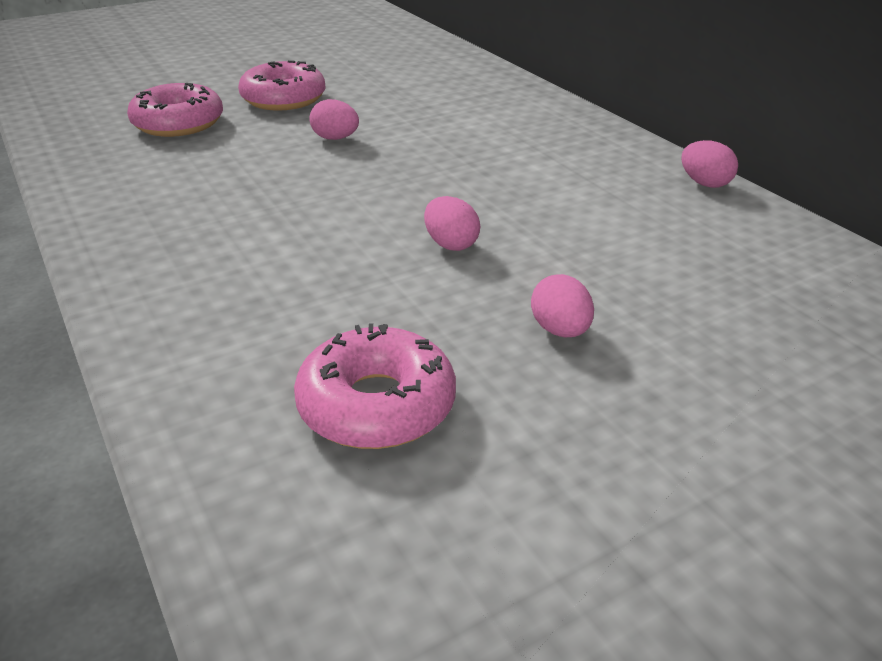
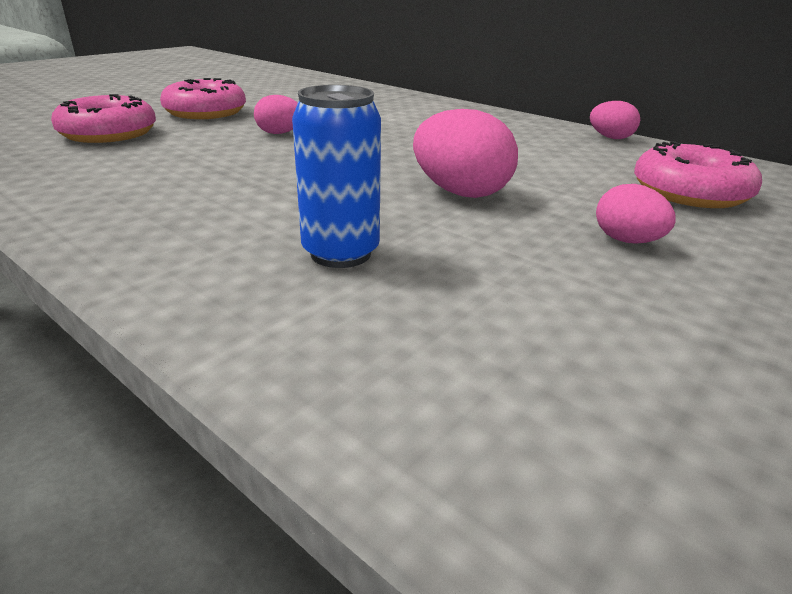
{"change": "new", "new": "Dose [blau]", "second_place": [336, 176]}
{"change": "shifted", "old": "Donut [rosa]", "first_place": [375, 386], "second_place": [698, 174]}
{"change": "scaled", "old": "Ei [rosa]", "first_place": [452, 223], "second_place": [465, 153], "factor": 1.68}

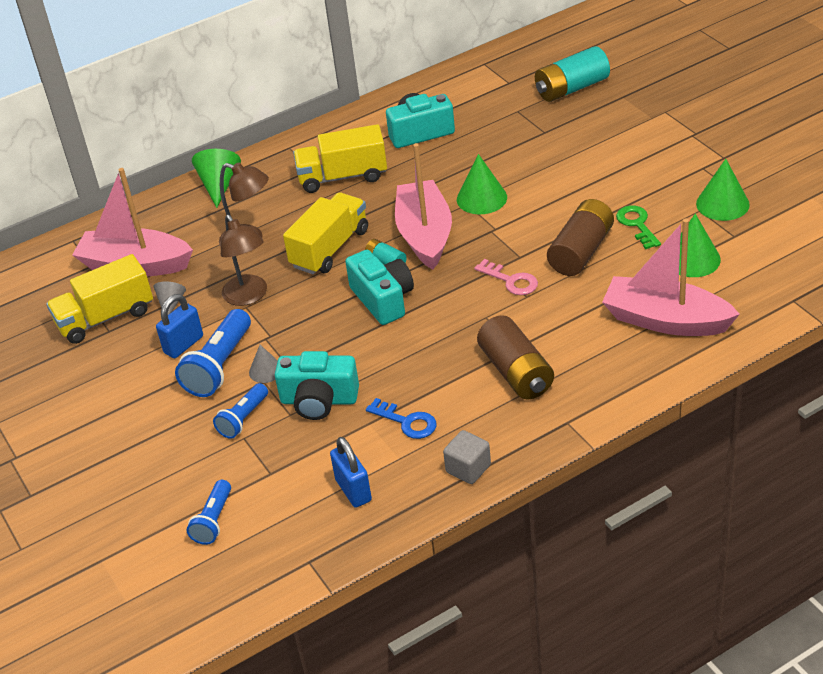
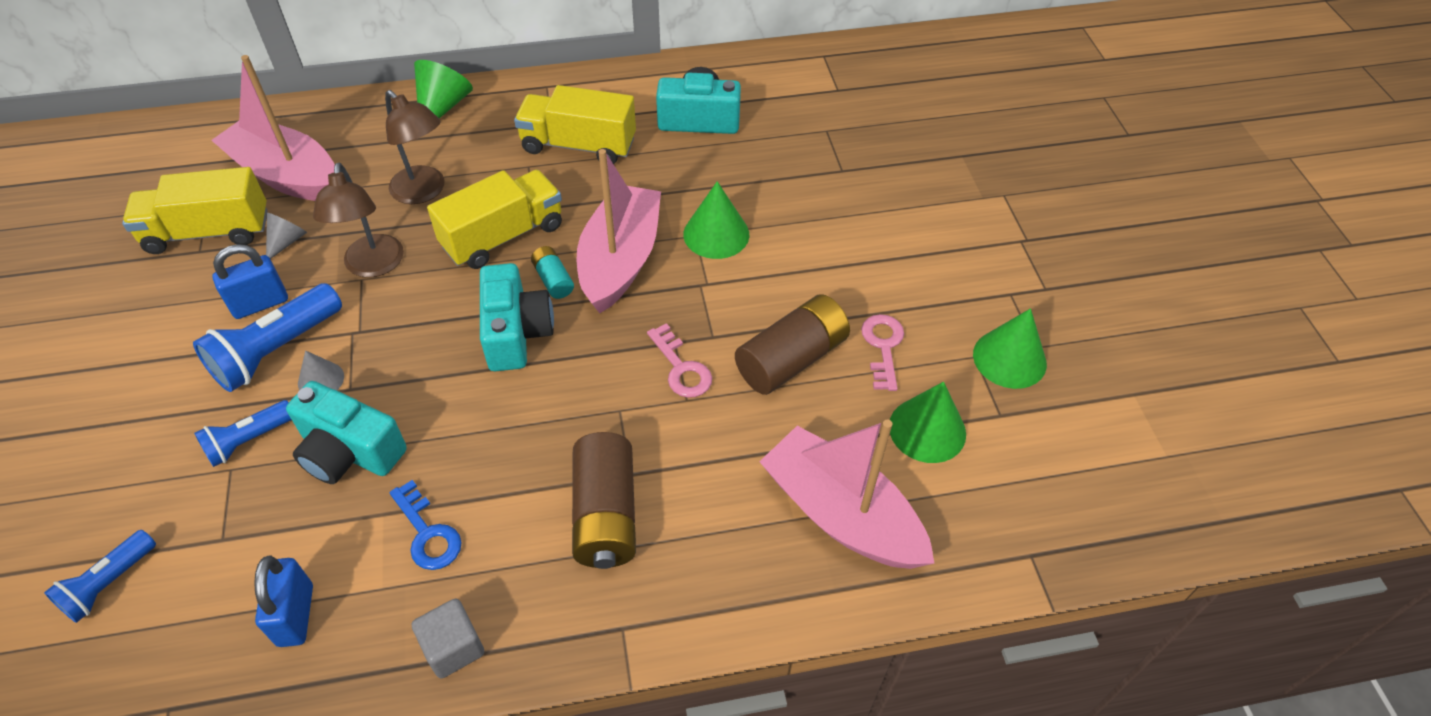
{"change": "gone", "old": "Batterie [türkis]", "first_place": [572, 74]}
{"change": "repainted", "old": "Schlüssel [grün]", "new": "Schlüssel [rosa]", "first_place": [638, 227], "second_place": [882, 352]}

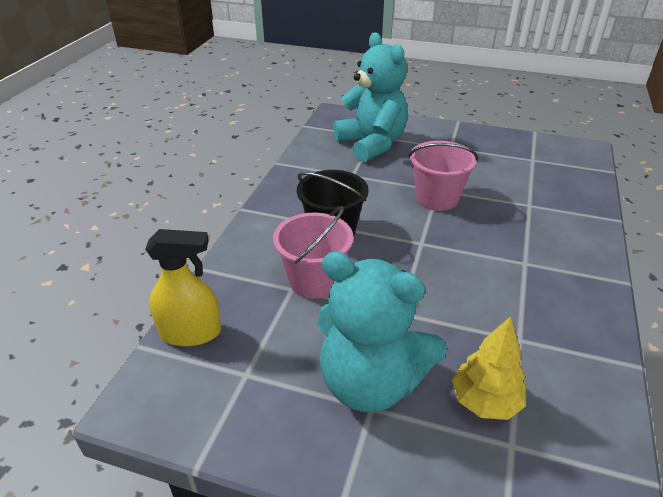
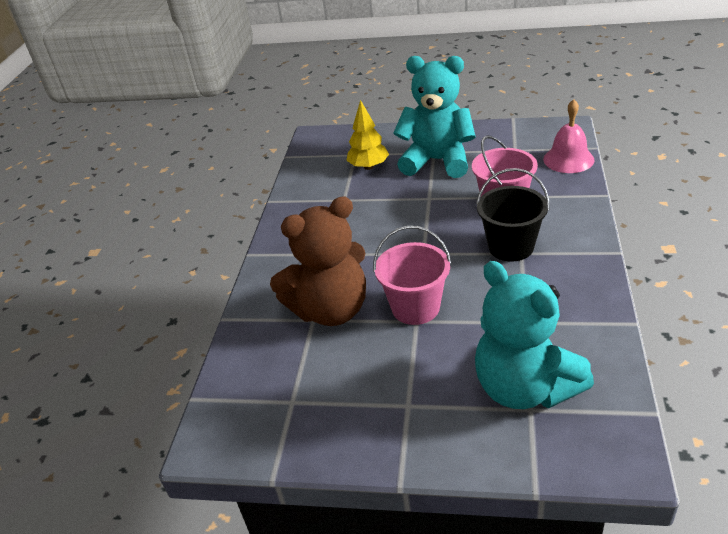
{"change": "new", "new": "Teddybär [braun]", "second_place": [318, 261]}
{"change": "swapped", "old": "Sprühflasche [gelb]", "new": "Glocke [rosa]", "first_place": [183, 287], "second_place": [569, 136]}

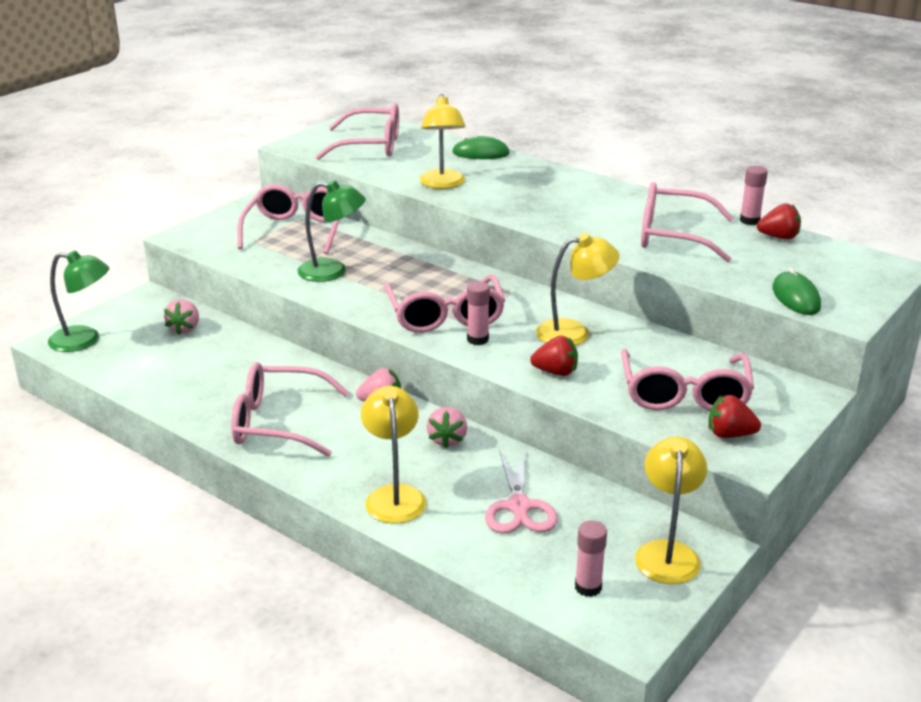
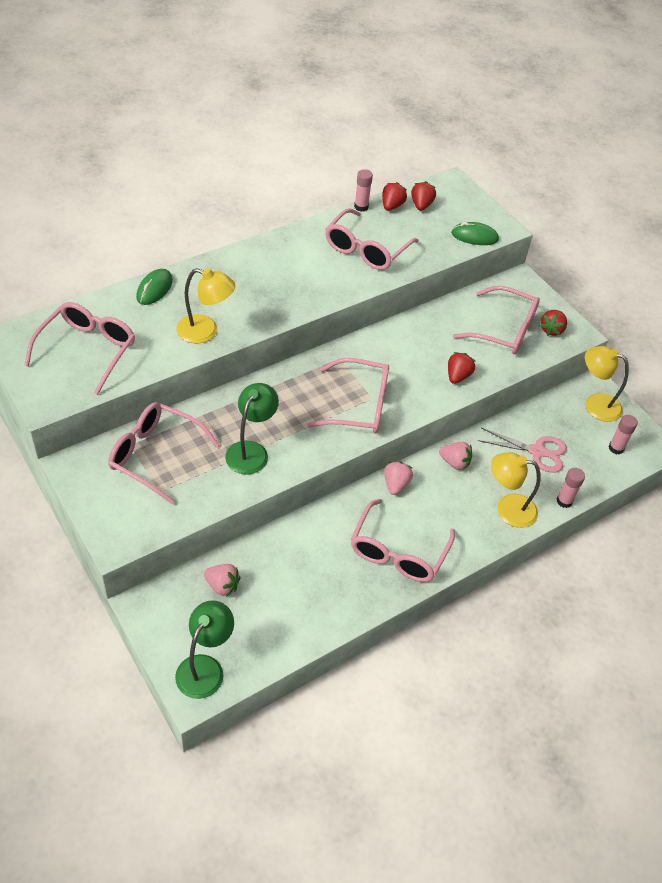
{"change": "gone", "old": "Lampe [gelb]", "first_place": [577, 289]}
{"change": "new", "new": "Erdbeere [rot]", "second_place": [423, 196]}
{"change": "shifted", "old": "Klebestift [rosa]", "first_place": [478, 313], "second_place": [571, 488]}

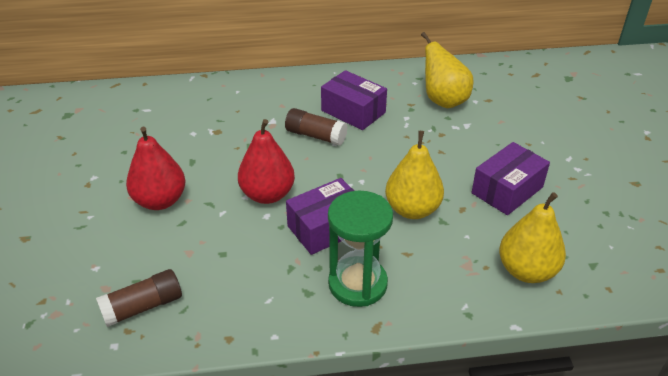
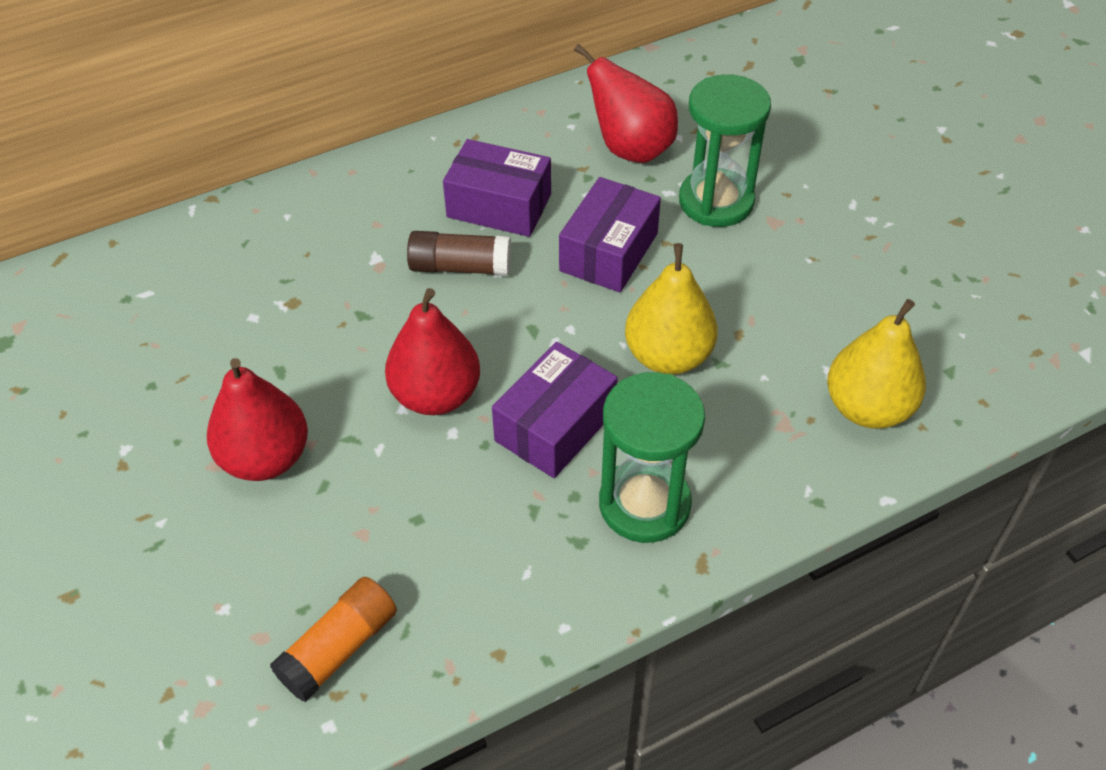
{"change": "new", "new": "Sanduhr [grün]", "second_place": [725, 150]}
{"change": "shifted", "old": "Schachtel [lila]", "first_place": [511, 178], "second_place": [610, 235]}
{"change": "repainted", "old": "Klebestift [braun]", "new": "Klebestift [orange]", "first_place": [139, 298], "second_place": [333, 639]}
{"change": "repainted", "old": "Birne [gelb]", "new": "Birne [rot]", "first_place": [447, 70], "second_place": [626, 103]}

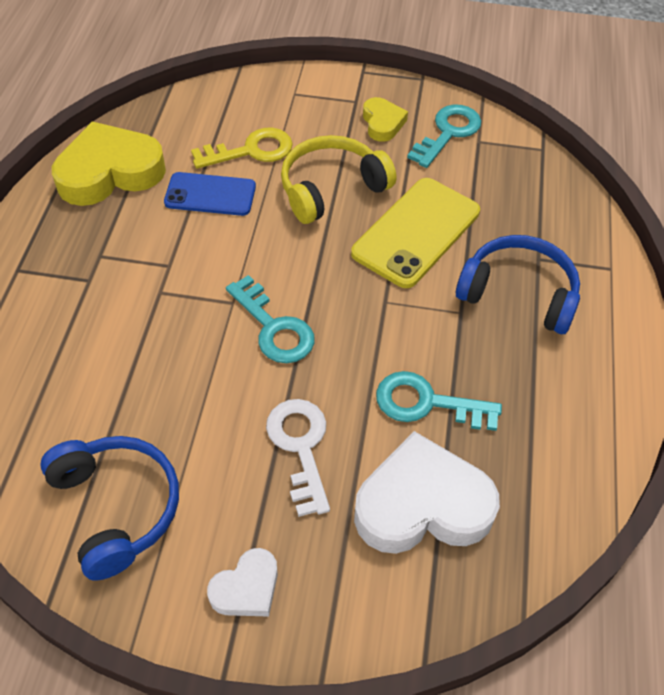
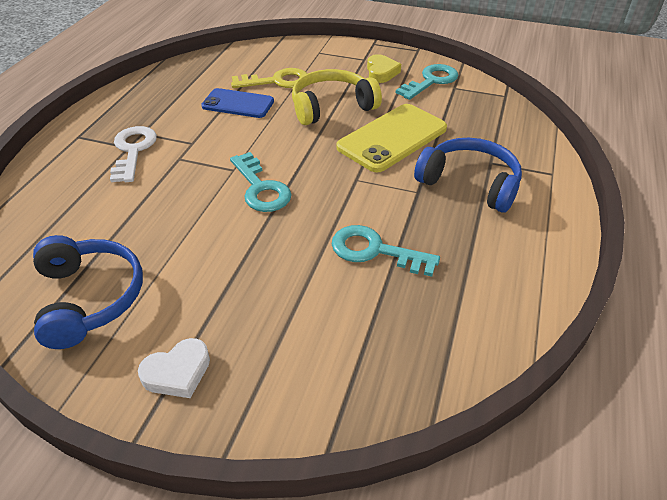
{"change": "gone", "old": "Herz [gelb]", "first_place": [109, 163]}
{"change": "gone", "old": "Herz [weiß]", "first_place": [427, 492]}
{"change": "shifted", "old": "Schlüssel [weiß]", "first_place": [298, 458], "second_place": [133, 154]}

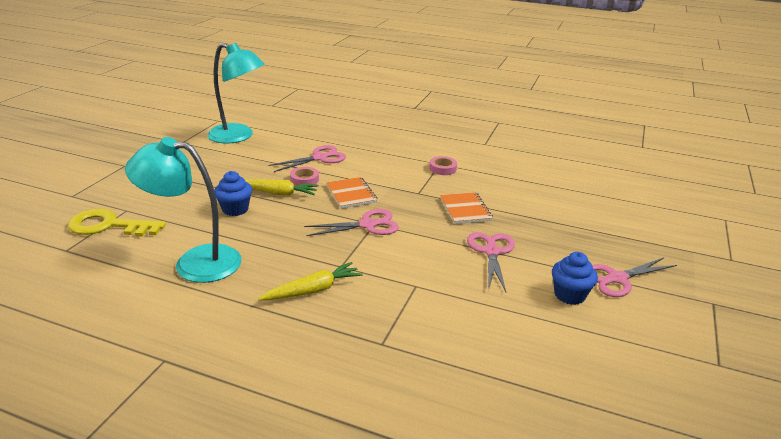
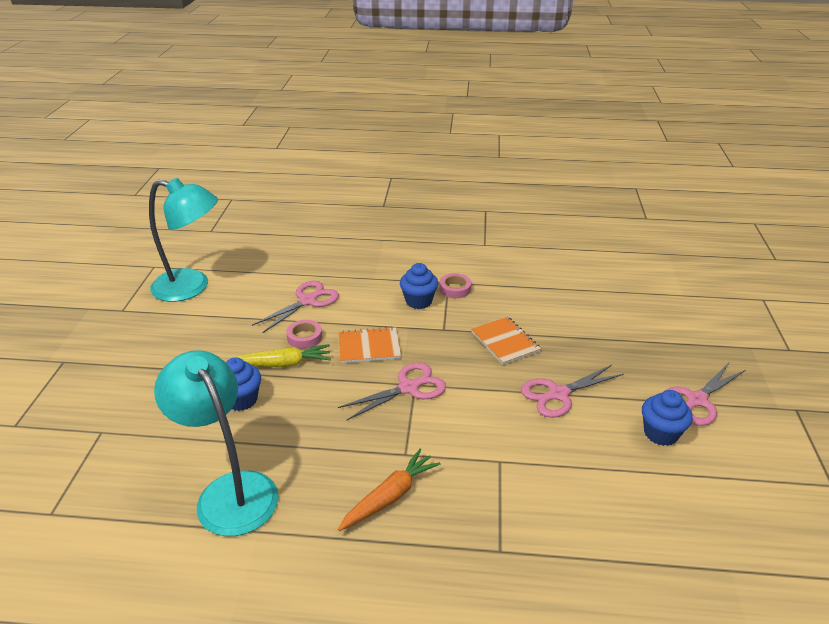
{"change": "gone", "old": "Schlüssel [gelb]", "first_place": [117, 223]}
{"change": "new", "new": "Muffin [blau]", "second_place": [419, 286]}
{"change": "repainted", "old": "Karotte [gelb]", "new": "Karotte [orange]", "first_place": [310, 281], "second_place": [389, 490]}
{"change": "rotated", "old": "Lampe [türkis]", "first_place": [183, 210], "second_place": [216, 443], "degrees": 60}
{"change": "rotated", "old": "Notizbuch [orange]", "first_place": [352, 193], "second_place": [369, 345], "degrees": -60}
{"change": "rotated", "old": "Schere [rosa]", "first_place": [491, 262], "second_place": [572, 391], "degrees": -105}

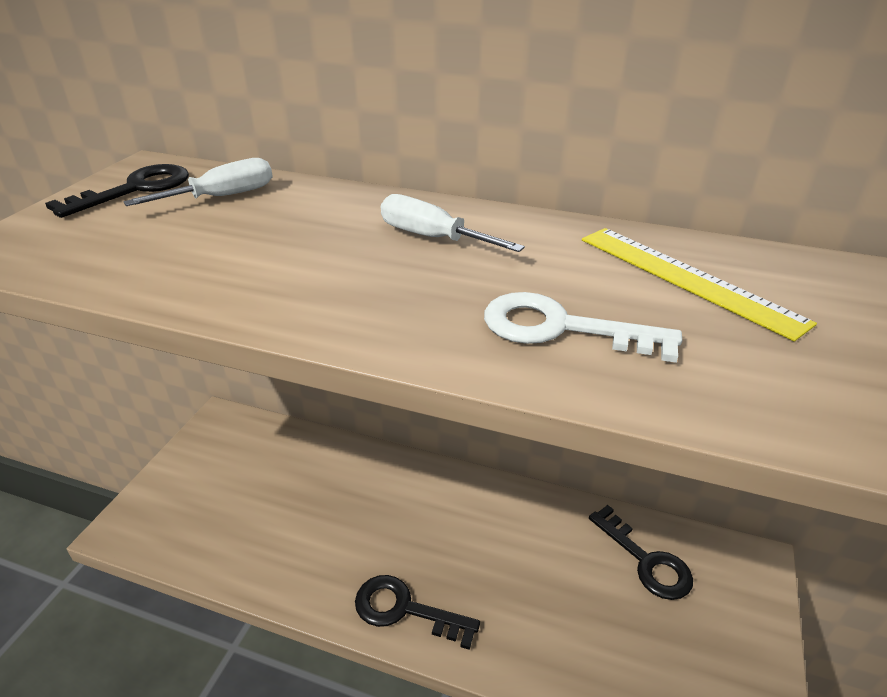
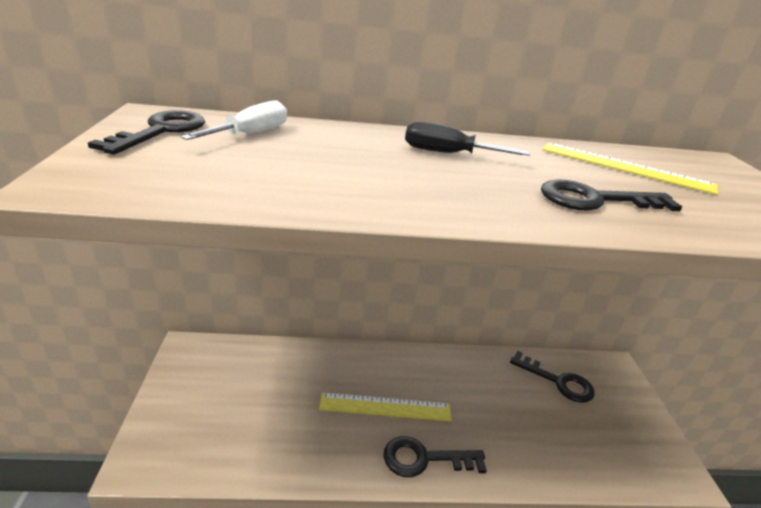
{"change": "new", "new": "Lineal [gelb]", "second_place": [385, 406]}
{"change": "repainted", "old": "Schraubenzieher [weiß]", "new": "Schraubenzieher [schwarz]", "first_place": [453, 223], "second_place": [467, 138]}
{"change": "repainted", "old": "Schlüssel [weiß]", "new": "Schlüssel [schwarz]", "first_place": [583, 327], "second_place": [612, 195]}

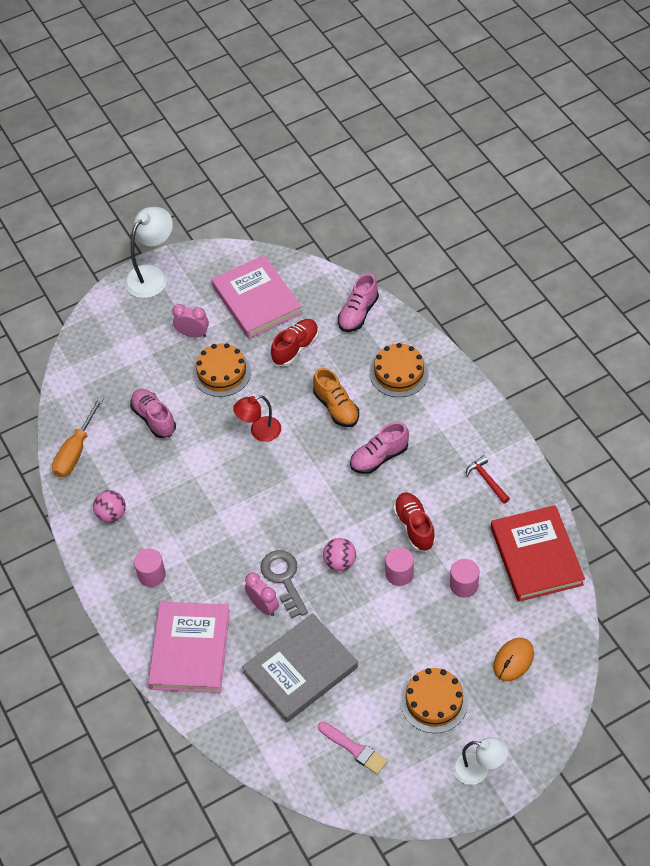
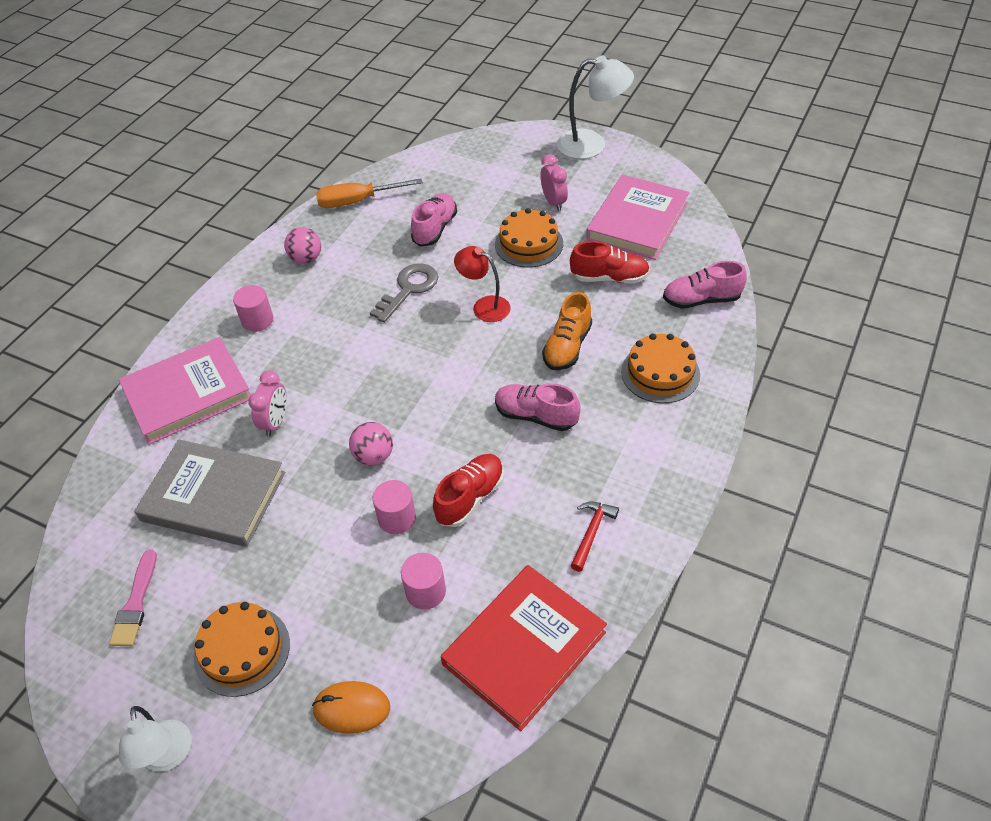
{"change": "shifted", "old": "Schlüssel [grau]", "first_place": [284, 584], "second_place": [404, 293]}

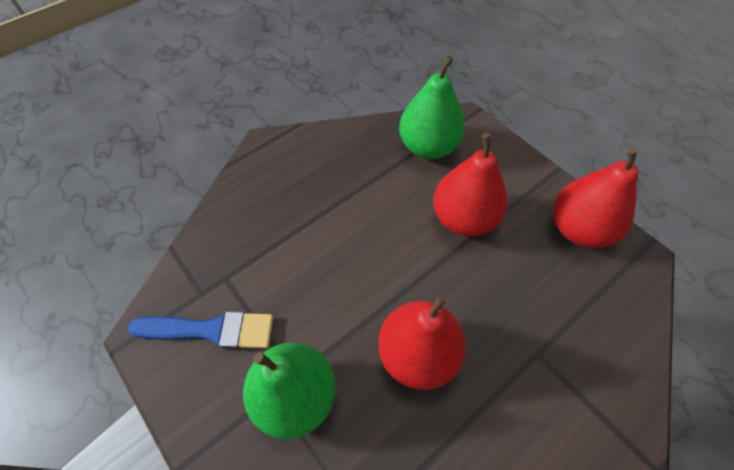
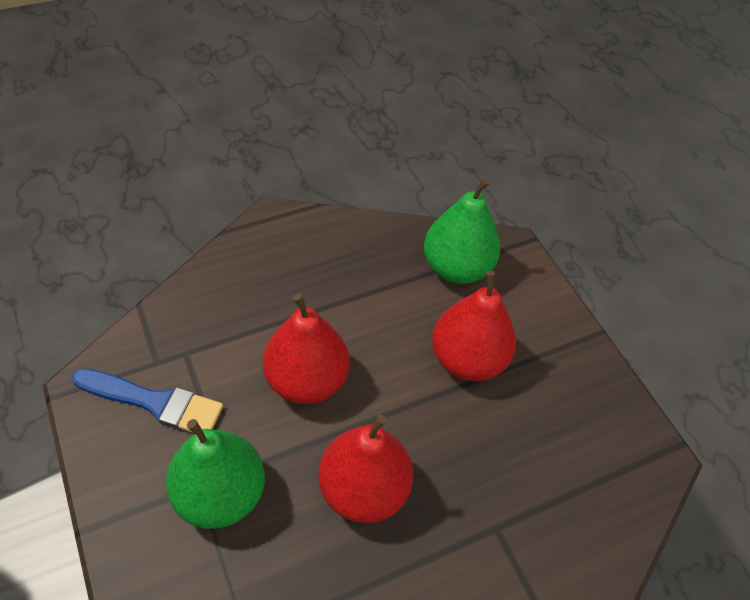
{"change": "shifted", "old": "Birne [rot]", "first_place": [595, 197], "second_place": [306, 348]}

